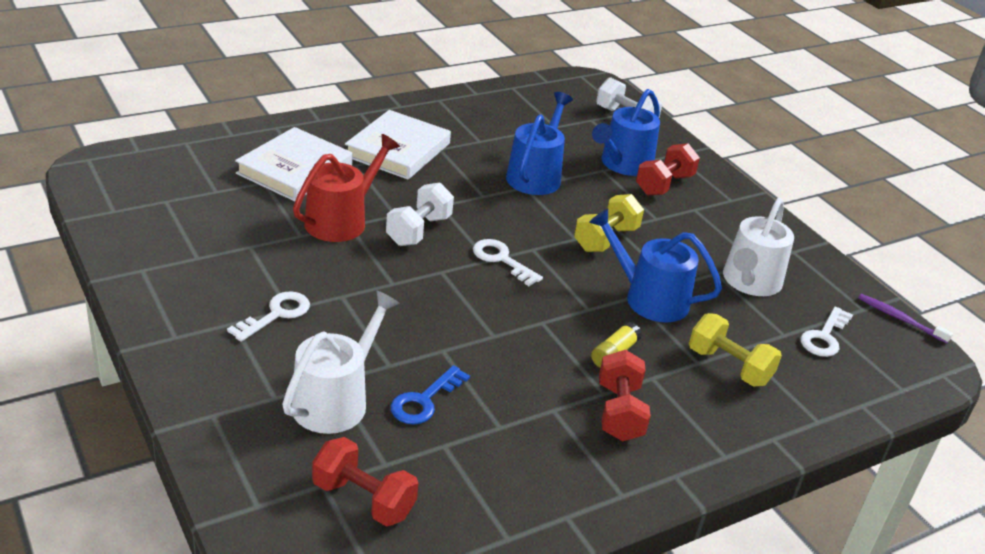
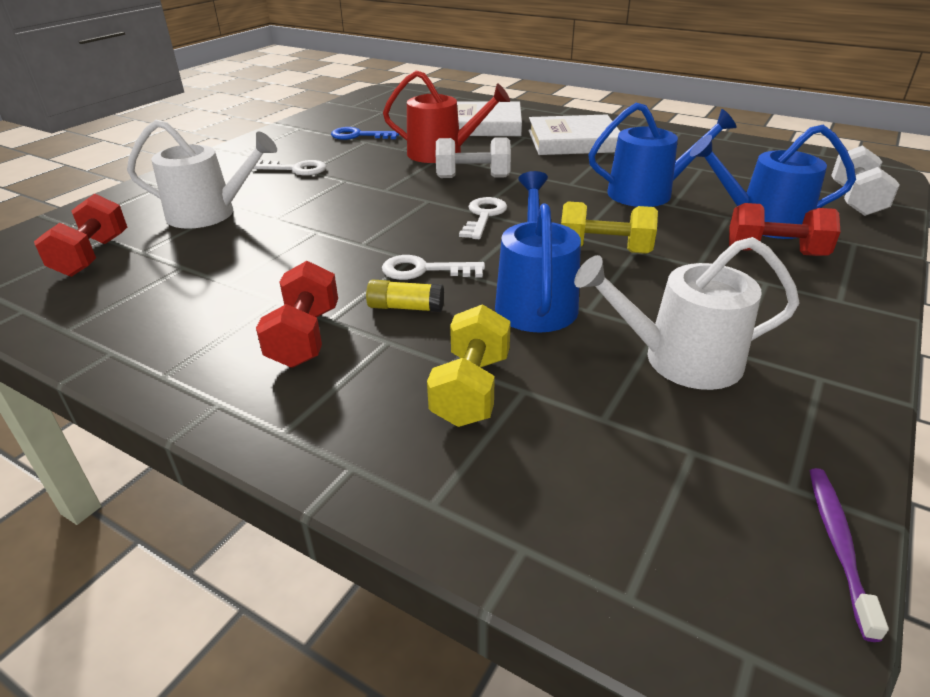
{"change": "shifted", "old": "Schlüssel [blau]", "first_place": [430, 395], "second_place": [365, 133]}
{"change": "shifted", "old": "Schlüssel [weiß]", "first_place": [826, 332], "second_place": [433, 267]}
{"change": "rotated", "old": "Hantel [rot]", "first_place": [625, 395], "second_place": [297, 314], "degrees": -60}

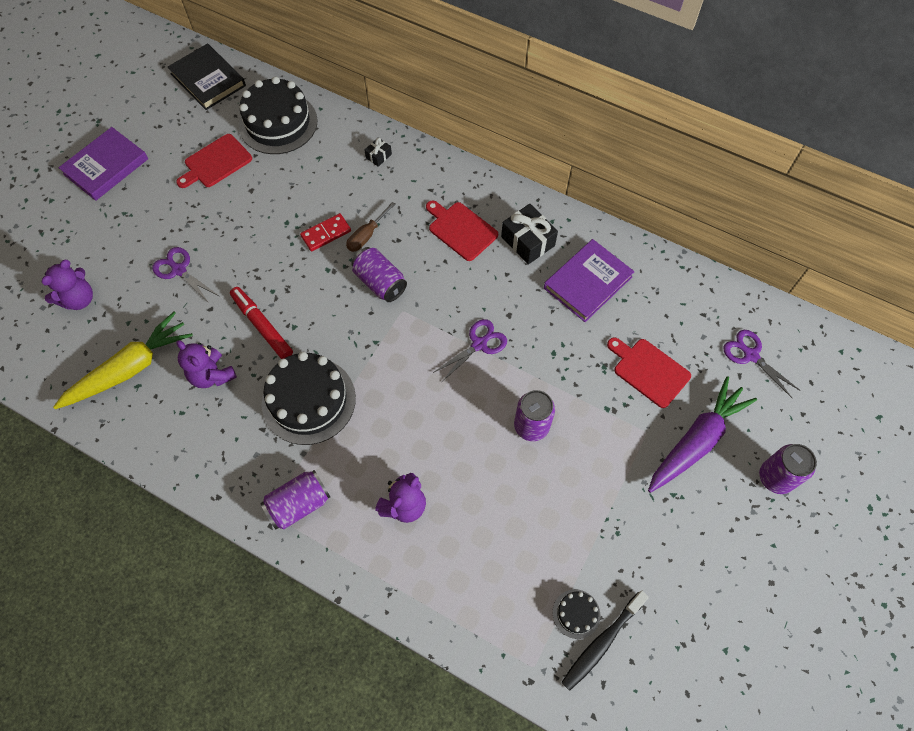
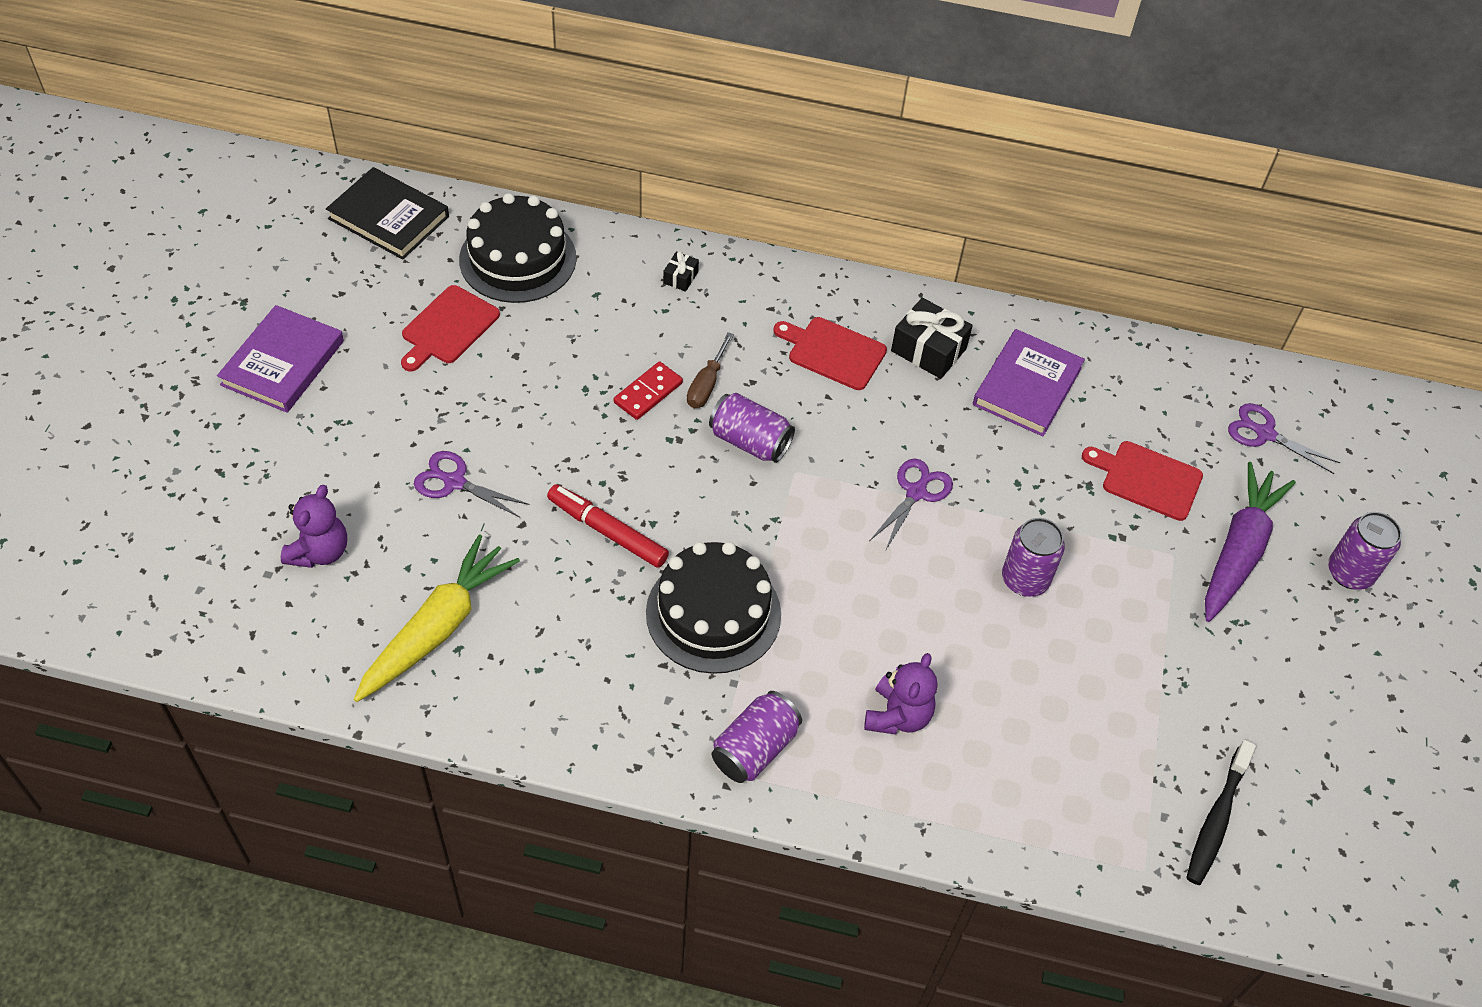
{"change": "gone", "old": "Teddybär [lila]", "first_place": [206, 364]}
{"change": "gone", "old": "Kuchen [schwarz]", "first_place": [576, 614]}

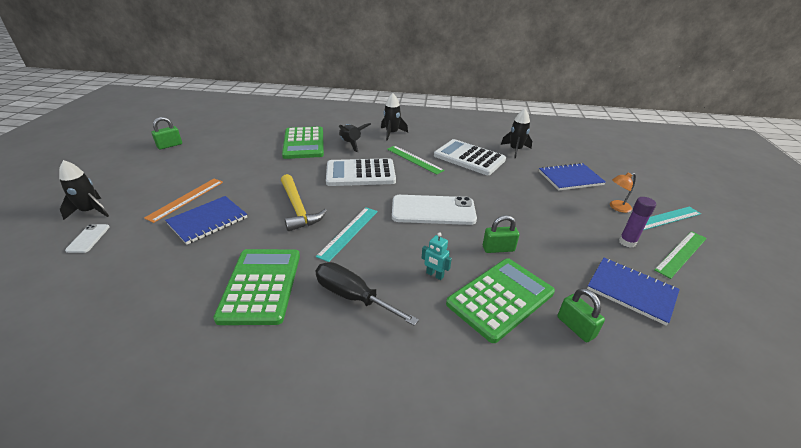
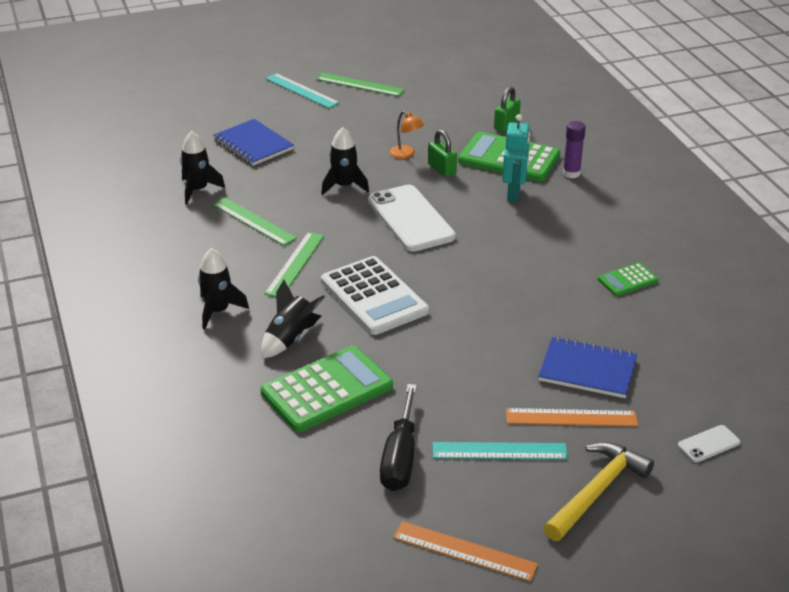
{"change": "gone", "old": "Notizbuch [blau]", "first_place": [633, 292]}
{"change": "shifted", "old": "Rakete [schwarz]", "first_place": [84, 190], "second_place": [345, 161]}
{"change": "shifted", "old": "Hammer [gelb]", "first_place": [304, 202], "second_place": [599, 491]}
{"change": "shifted", "old": "Schraubenzieher [schwarz]", "first_place": [367, 294], "second_place": [398, 437]}
{"change": "shifted", "old": "Lineal [türkis]", "first_place": [347, 234], "second_place": [500, 451]}
{"change": "shifted", "old": "Lampe [orange]", "first_place": [623, 193], "second_place": [407, 135]}
{"change": "shifted", "old": "Klebestift [lila]", "first_place": [637, 222], "second_place": [574, 149]}
{"change": "swapped", "old": "Vorhängeschloss [grün]", "new": "Lineal [orange]", "first_place": [167, 133], "second_place": [465, 551]}
{"change": "swapped", "old": "Taschenrechner [weiß]", "new": "Lineal [grün]", "first_place": [470, 157], "second_place": [254, 221]}
{"change": "scaled", "old": "Taschenrechner [grün]", "first_place": [256, 287], "second_place": [628, 279], "factor": 0.51}
{"change": "scaled", "old": "Roboter [türkis]", "first_place": [437, 256], "second_place": [516, 158], "factor": 1.64}

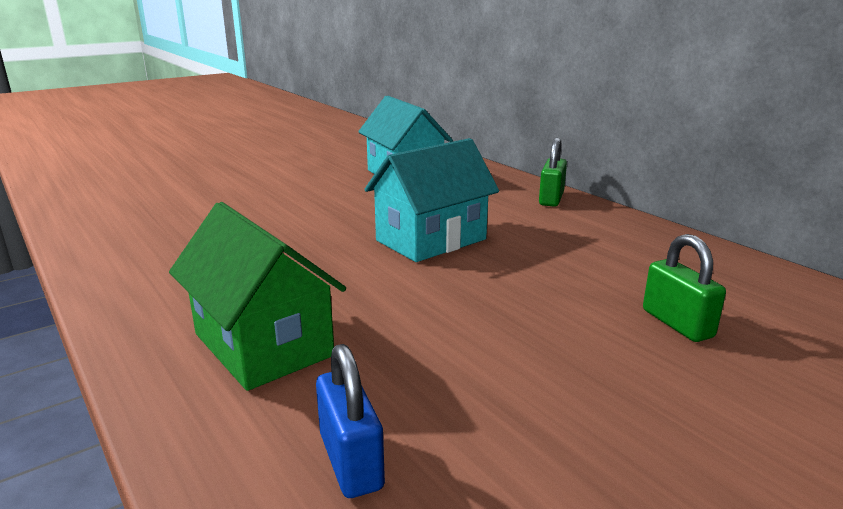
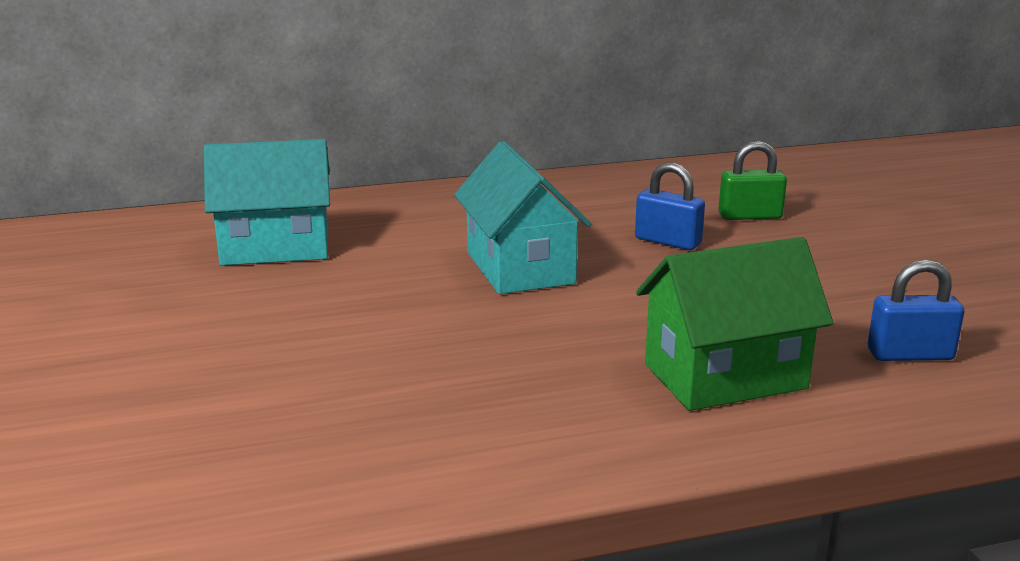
{"change": "gone", "old": "Vorhängeschloss [grün]", "first_place": [553, 172]}
{"change": "new", "new": "Vorhängeschloss [blau]", "second_place": [670, 206]}

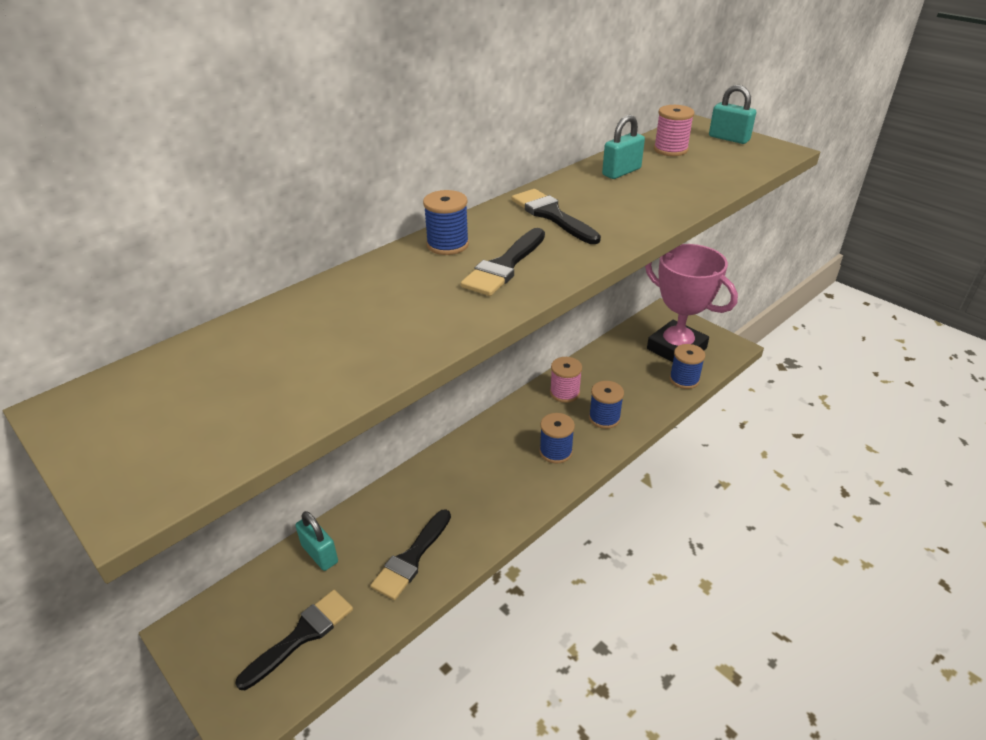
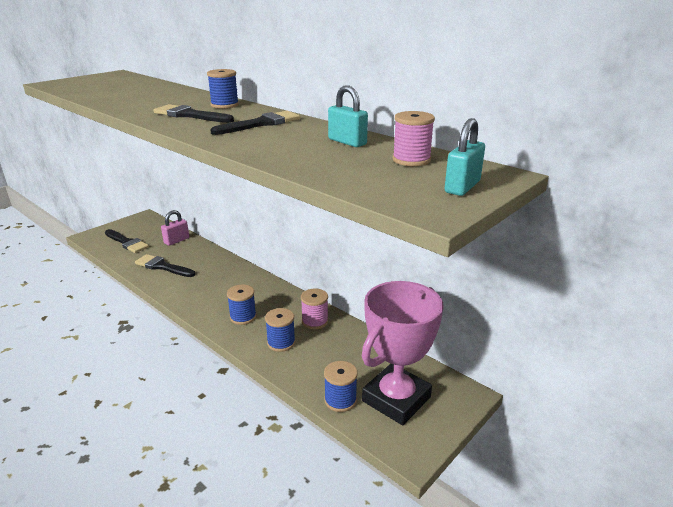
{"change": "repainted", "old": "Vorhängeschloss [türkis]", "new": "Vorhängeschloss [rosa]", "first_place": [316, 541], "second_place": [175, 228]}

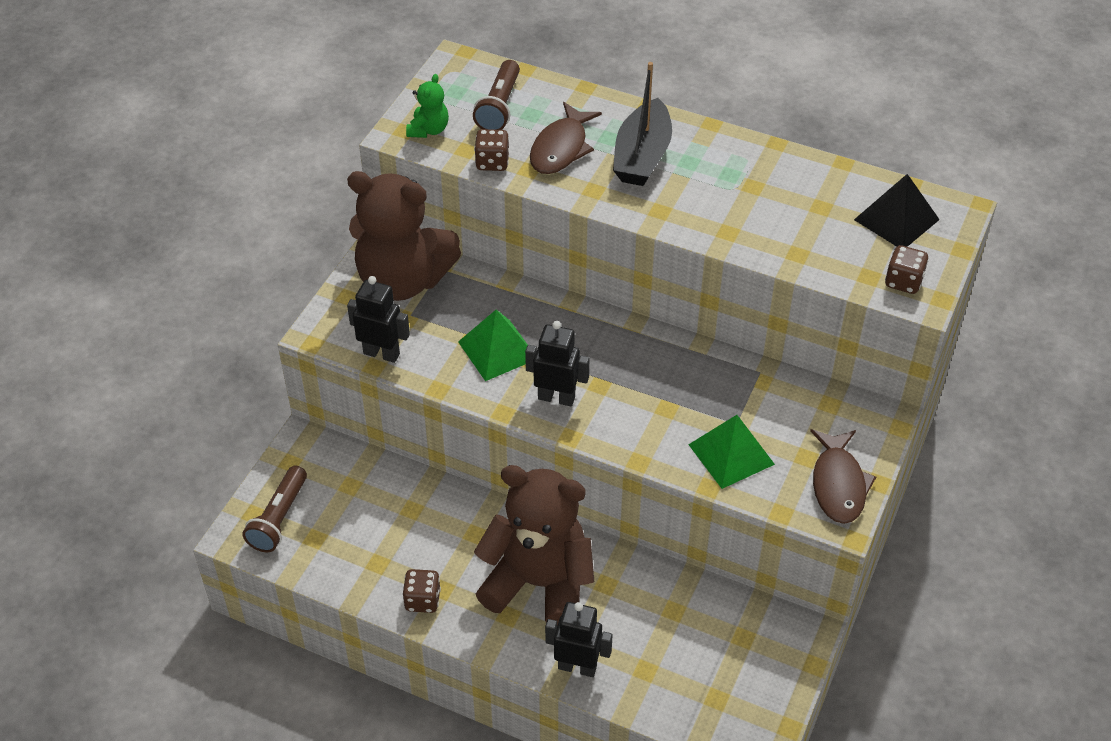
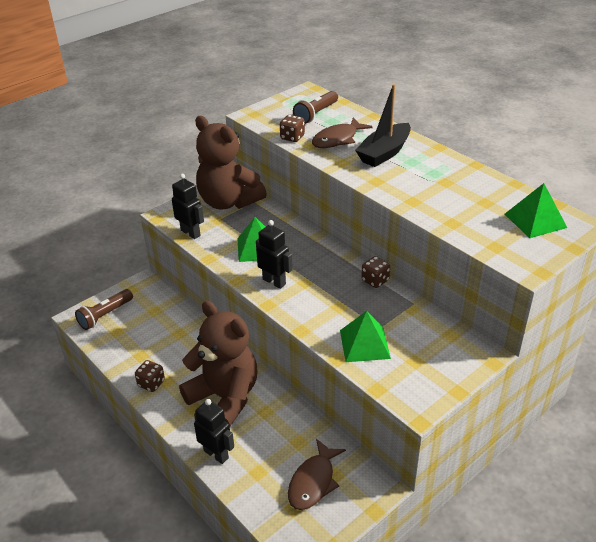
{"change": "gone", "old": "Teddybär [grün]", "first_place": [427, 106]}
{"change": "shifted", "old": "Fisch [braun]", "first_place": [843, 476], "second_place": [317, 474]}
{"change": "shifted", "old": "Spielwürfel [braun]", "first_place": [907, 269], "second_place": [375, 272]}
{"change": "repainted", "old": "Pyramide [schwarz]", "new": "Pyramide [grün]", "first_place": [897, 210], "second_place": [536, 210]}

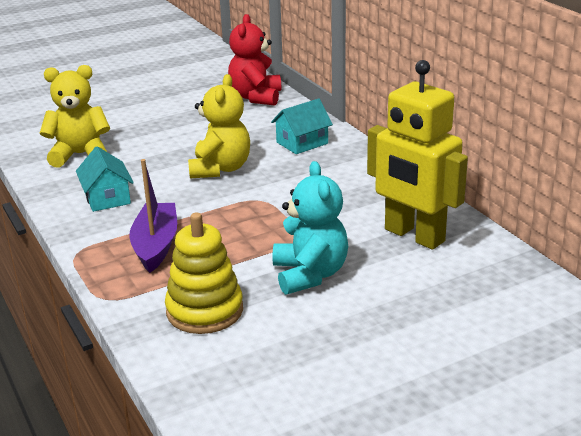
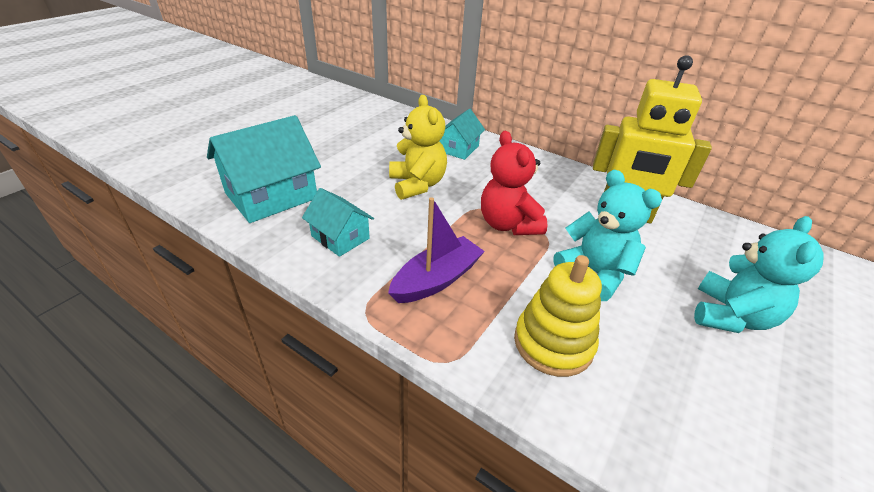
{"change": "new", "new": "Teddybär [türkis]", "second_place": [758, 274]}
{"change": "shifted", "old": "Teddybär [rot]", "first_place": [254, 60], "second_place": [514, 183]}
{"change": "swapped", "old": "Teddybär [gelb]", "new": "Haus [türkis]", "first_place": [75, 116], "second_place": [264, 169]}
{"change": "rotated", "old": "Boot [lila]", "first_place": [153, 216], "second_place": [436, 250], "degrees": 75}

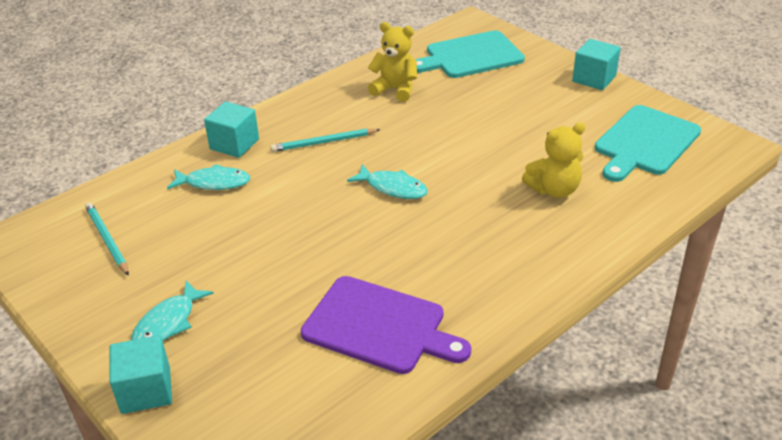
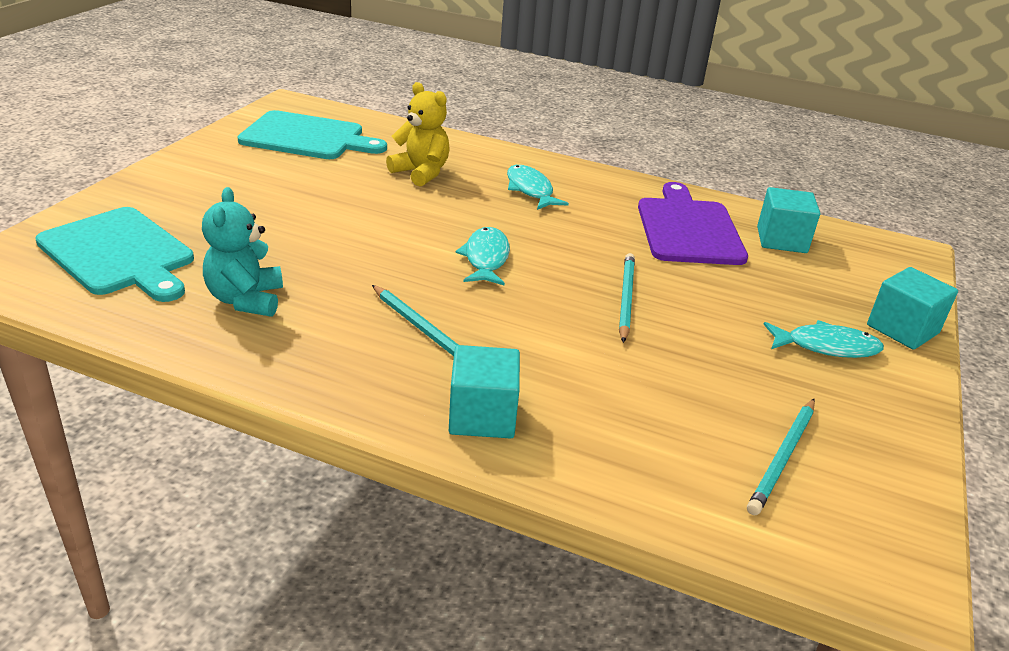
{"change": "new", "new": "Bleistift [türkis]", "second_place": [627, 298]}
{"change": "shifted", "old": "Fisch [türkis]", "first_place": [209, 177], "second_place": [538, 187]}
{"change": "shifted", "old": "Kubus [türkis]", "first_place": [596, 64], "second_place": [788, 220]}
{"change": "repainted", "old": "Teddybär [gelb]", "new": "Teddybär [türkis]", "first_place": [392, 62], "second_place": [242, 252]}

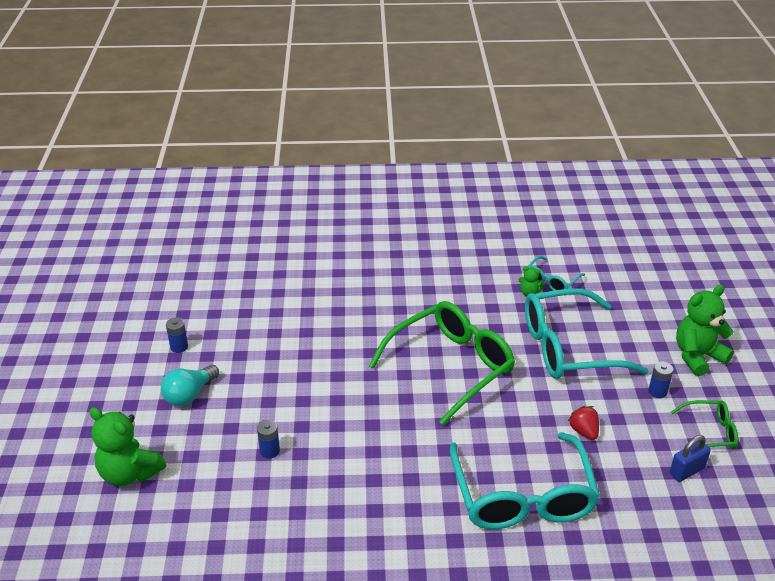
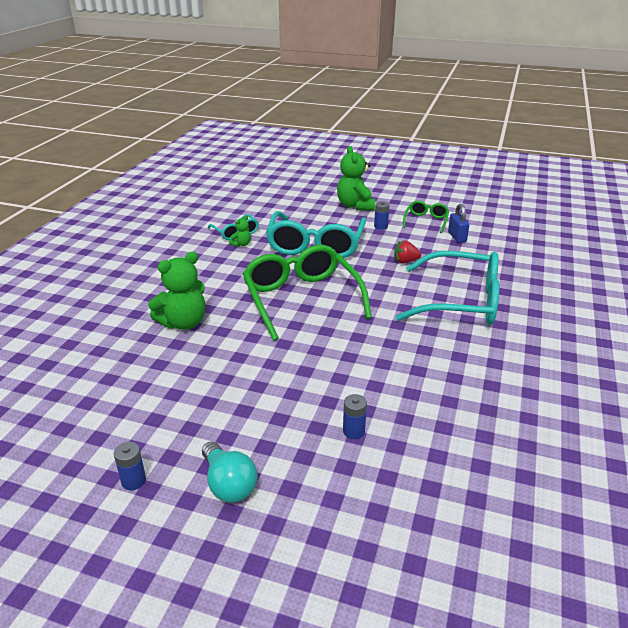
{"change": "shifted", "old": "Teddybär [grün]", "first_place": [127, 446], "second_place": [176, 290]}

